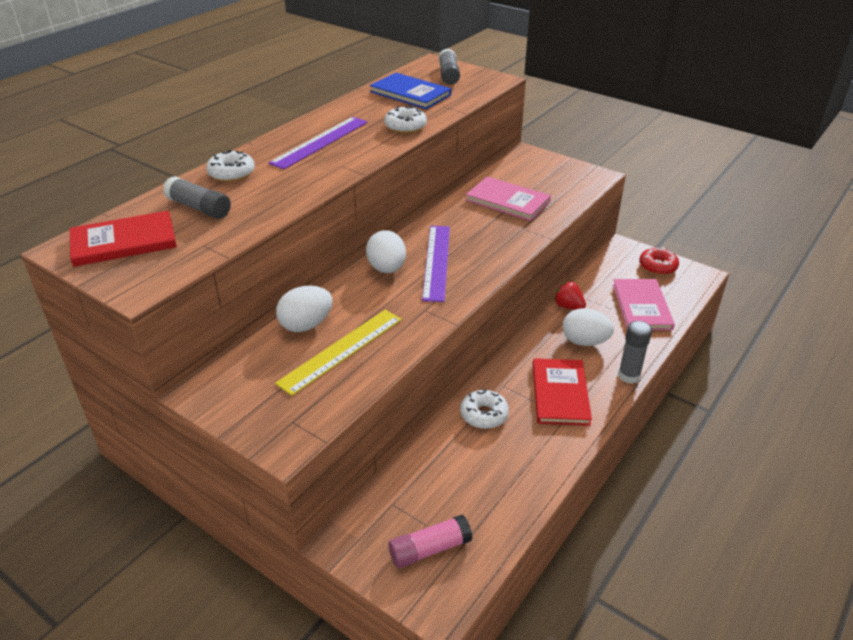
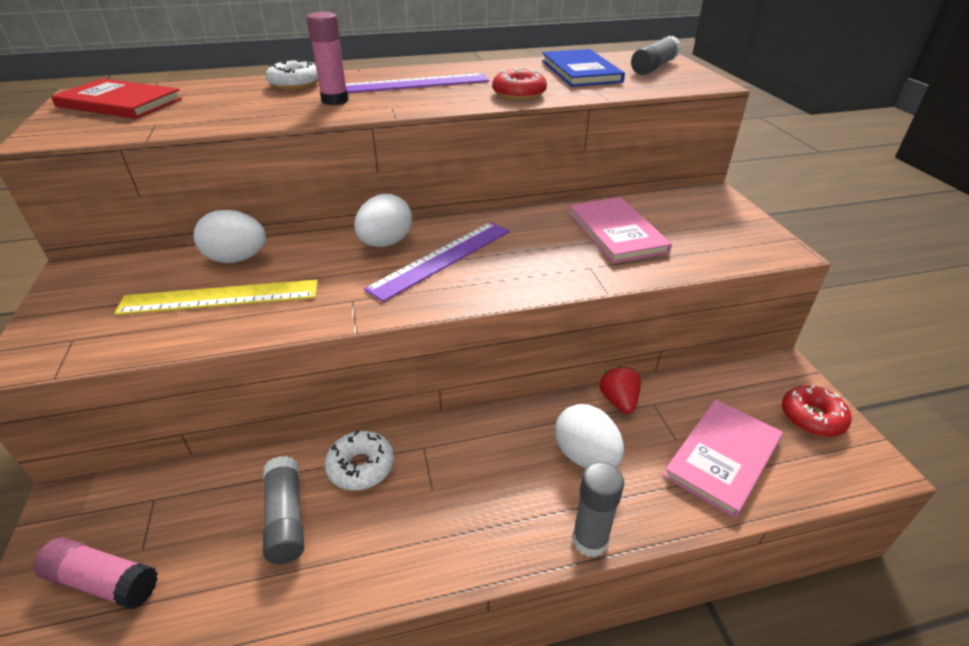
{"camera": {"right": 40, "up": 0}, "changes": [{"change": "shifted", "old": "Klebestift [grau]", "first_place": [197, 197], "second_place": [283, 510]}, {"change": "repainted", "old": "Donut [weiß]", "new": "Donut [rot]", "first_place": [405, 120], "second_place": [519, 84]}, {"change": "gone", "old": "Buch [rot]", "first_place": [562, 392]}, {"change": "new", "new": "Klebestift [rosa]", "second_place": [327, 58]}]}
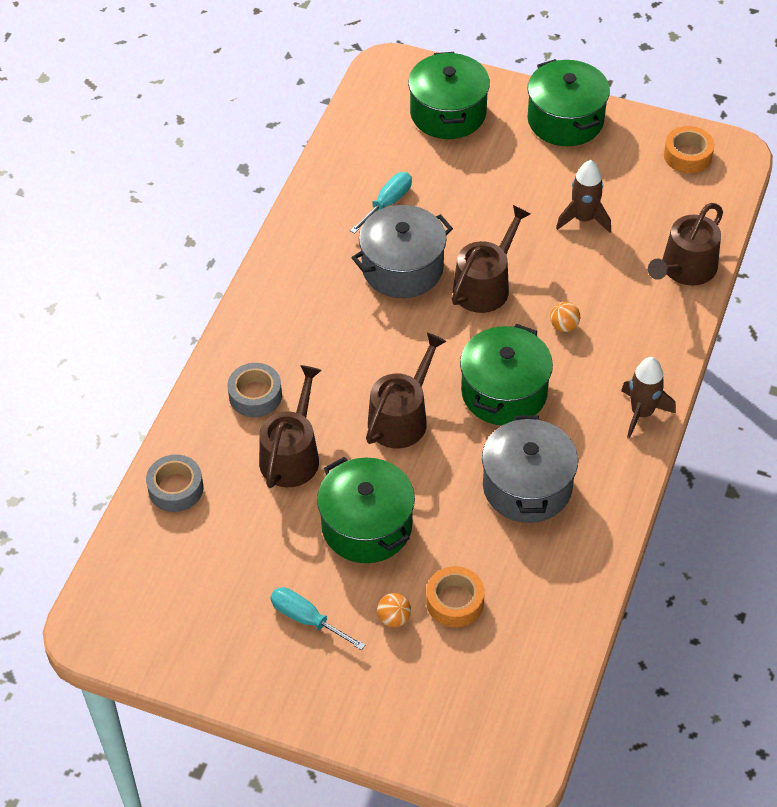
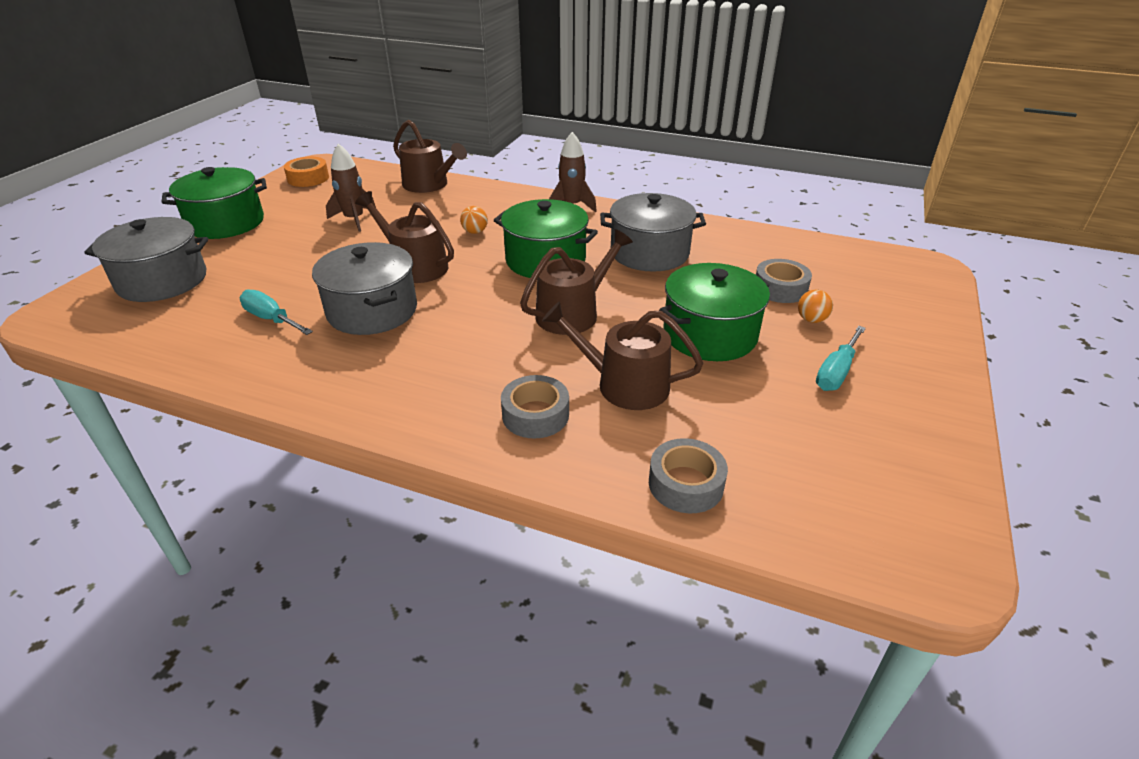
{"camera": {"right": -90, "up": -15}, "changes": [{"change": "rotated", "old": "Gießkanne [braun]", "first_place": [406, 390], "second_place": [576, 282], "degrees": 105}, {"change": "repainted", "old": "Kochtopf [grün]", "new": "Kochtopf [grau]", "first_place": [449, 95], "second_place": [146, 259]}, {"change": "repainted", "old": "Klebeband [orange]", "new": "Klebeband [grau]", "first_place": [455, 596], "second_place": [784, 281]}]}
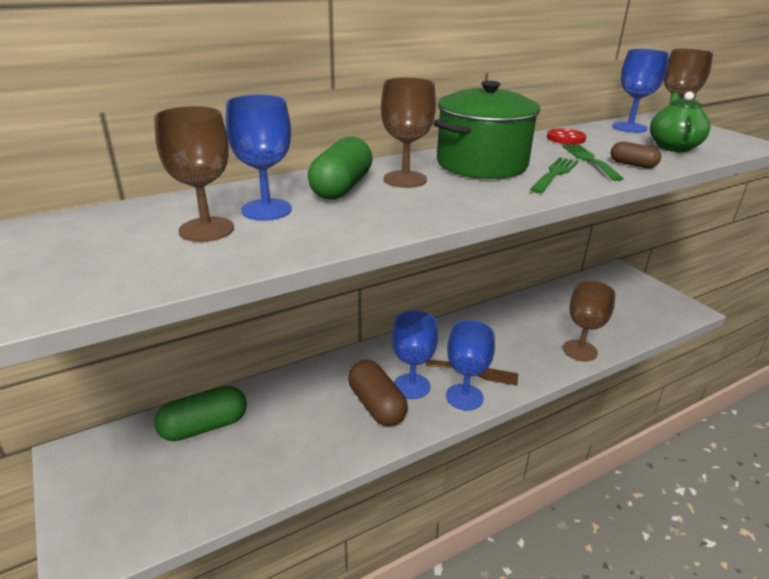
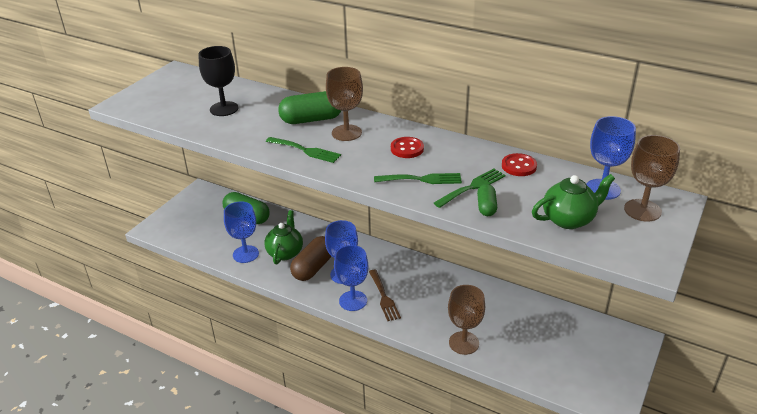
{"camera": {"right": 60, "up": 5}, "changes": [{"change": "repainted", "old": "Kelch [braun]", "new": "Kelch [schwarz]", "first_place": [194, 174], "second_place": [219, 81]}, {"change": "shifted", "old": "Kelch [blau]", "first_place": [259, 158], "second_place": [241, 232]}, {"change": "swapped", "old": "Kochtopf [grün]", "new": "Knopf [rot]", "first_place": [487, 130], "second_place": [407, 147]}, {"change": "repainted", "old": "Kapsel [braun]", "new": "Kapsel [grün]", "first_place": [636, 155], "second_place": [487, 200]}, {"change": "new", "new": "Teekanne [grün]", "second_place": [283, 237]}, {"change": "new", "new": "Gabel [grün]", "second_place": [303, 150]}]}
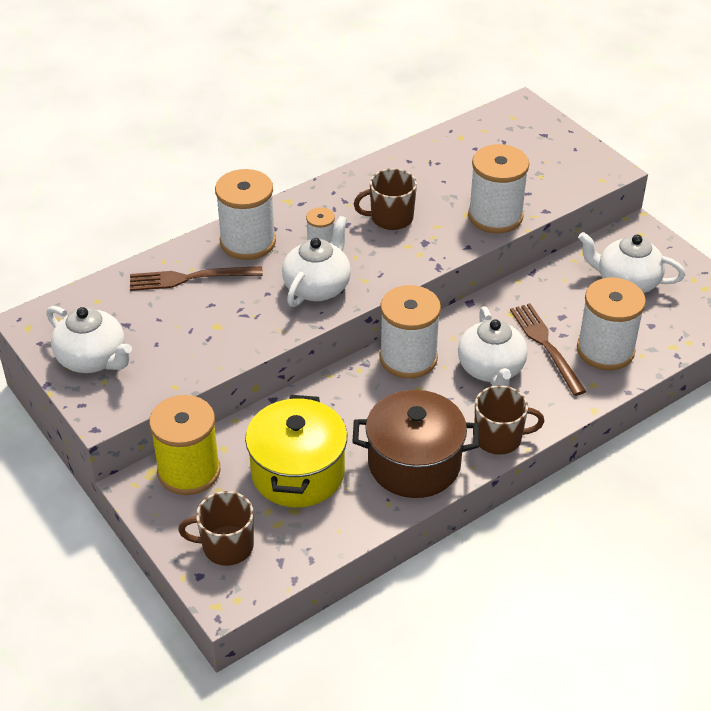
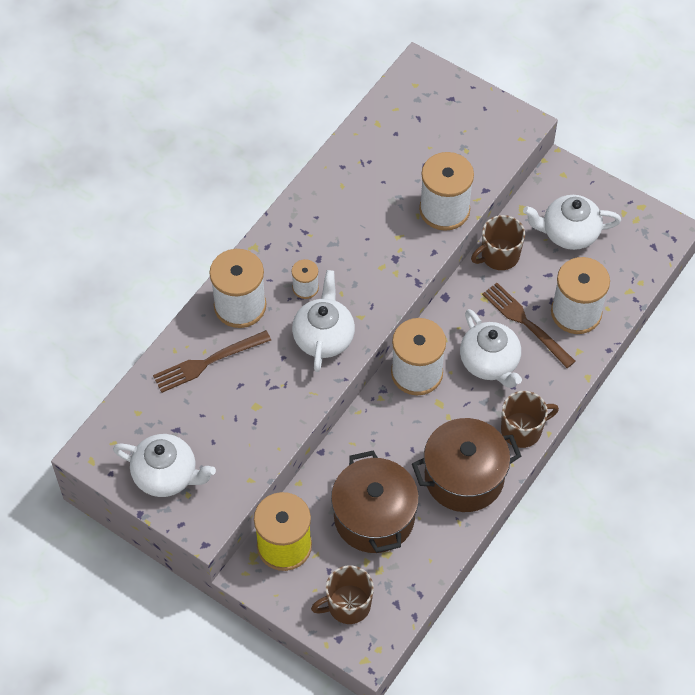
{"camera": {"right": -20, "up": 15}, "changes": [{"change": "repainted", "old": "Kochtopf [gelb]", "new": "Kochtopf [braun]", "first_place": [296, 451], "second_place": [375, 501]}, {"change": "shifted", "old": "Tasse [braun]", "first_place": [385, 199], "second_place": [498, 242]}]}
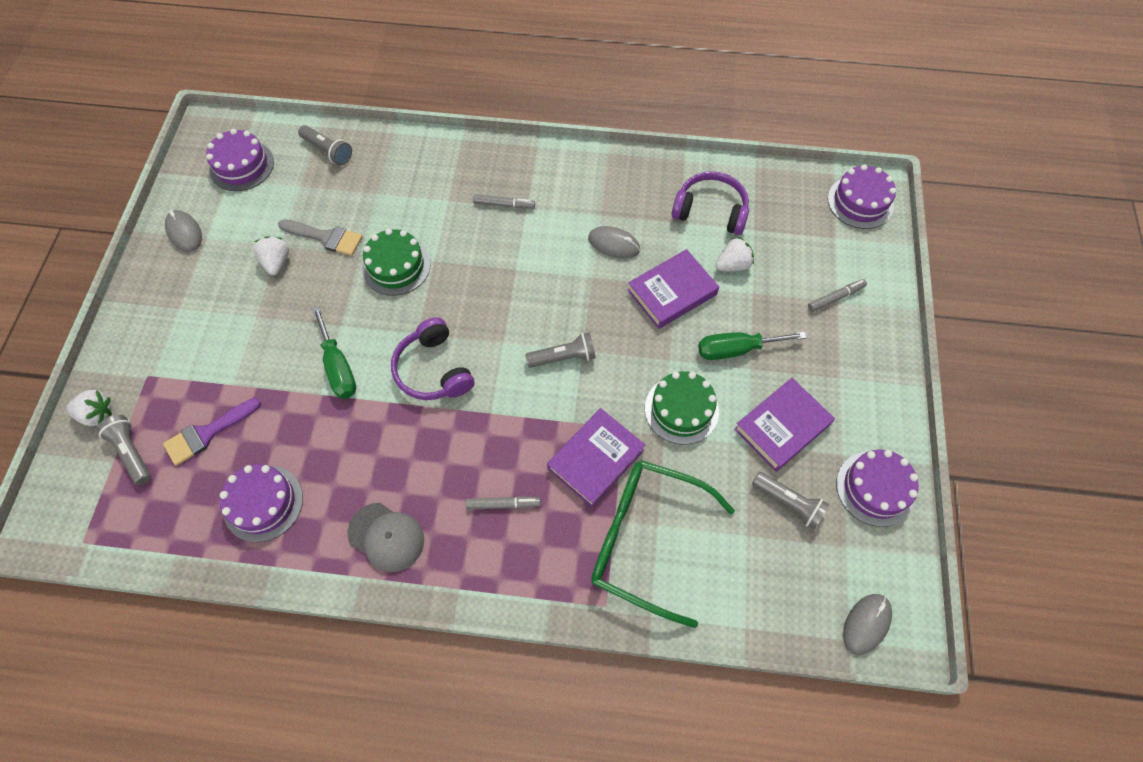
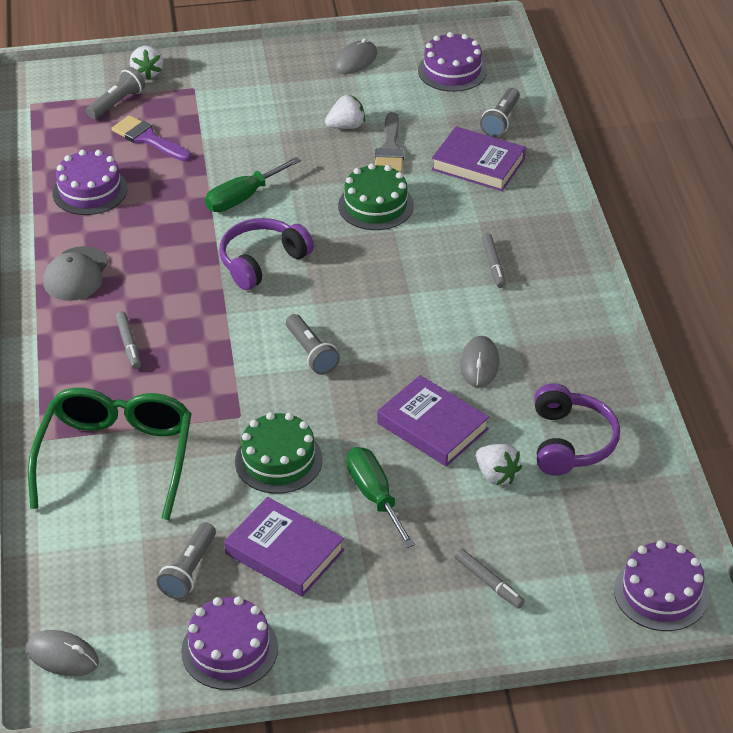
{"camera": {"right": 75, "up": -20}, "changes": [{"change": "shifted", "old": "Buch [lila]", "first_place": [596, 457], "second_place": [479, 158]}]}
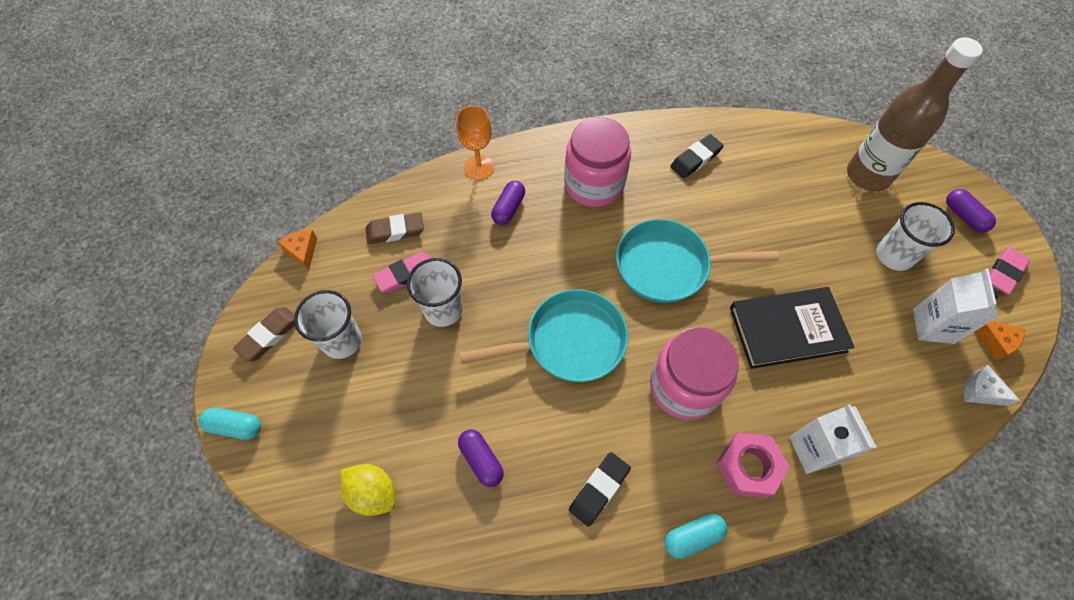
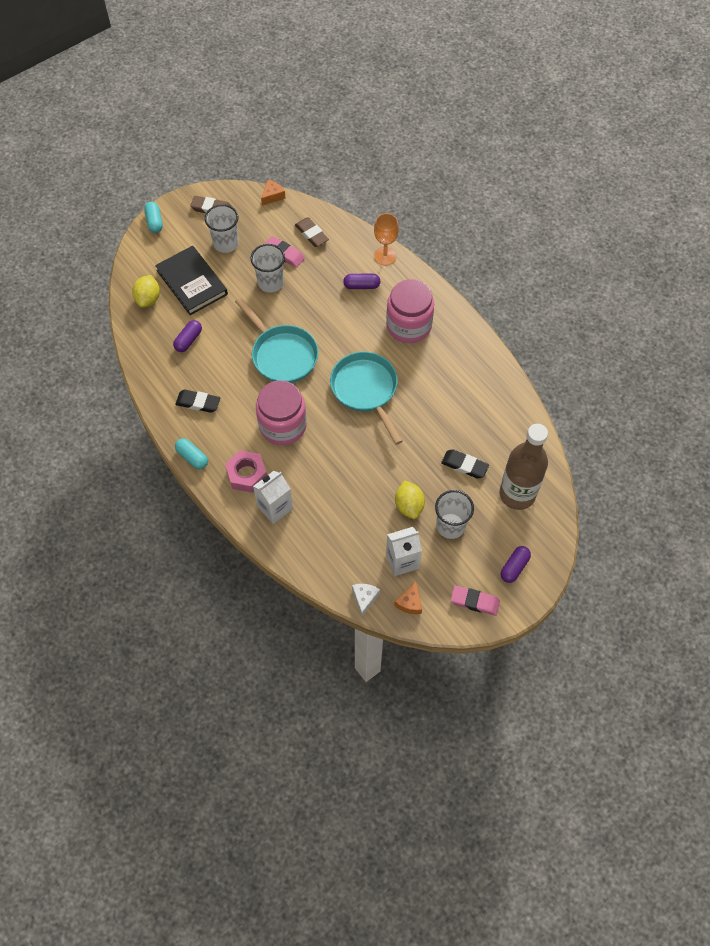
{"camera": {"right": 65, "up": 0}, "changes": [{"change": "shifted", "old": "Radiergummi [schwarz]", "first_place": [697, 156], "second_place": [465, 463]}, {"change": "shifted", "old": "Buch [schwarz]", "first_place": [792, 328], "second_place": [191, 280]}, {"change": "new", "new": "Zitrone [gelb]", "second_place": [410, 499]}]}
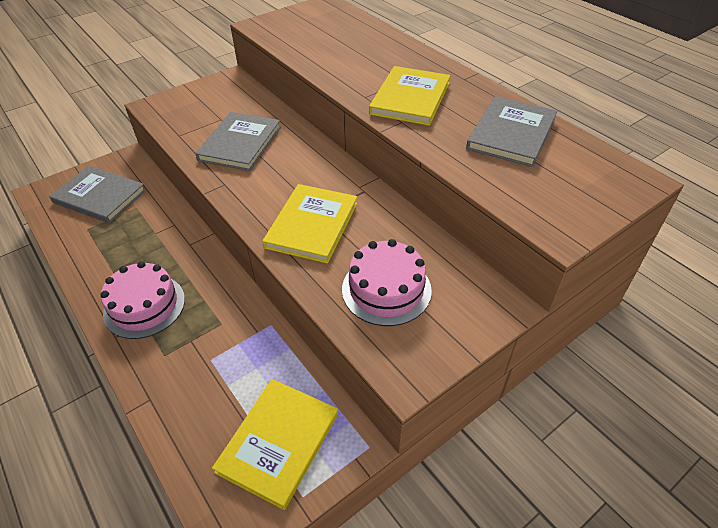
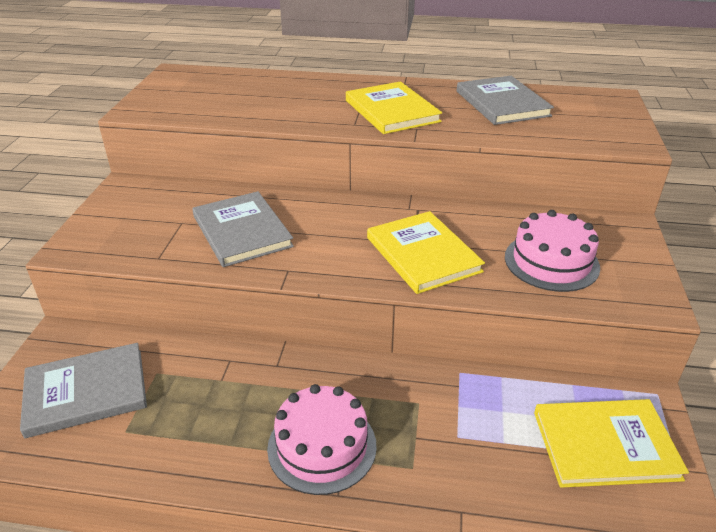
{"camera": {"right": -45, "up": -10}, "changes": [{"change": "rotated", "old": "Buch [gelb]", "first_place": [275, 444], "second_place": [611, 443], "degrees": -75}]}
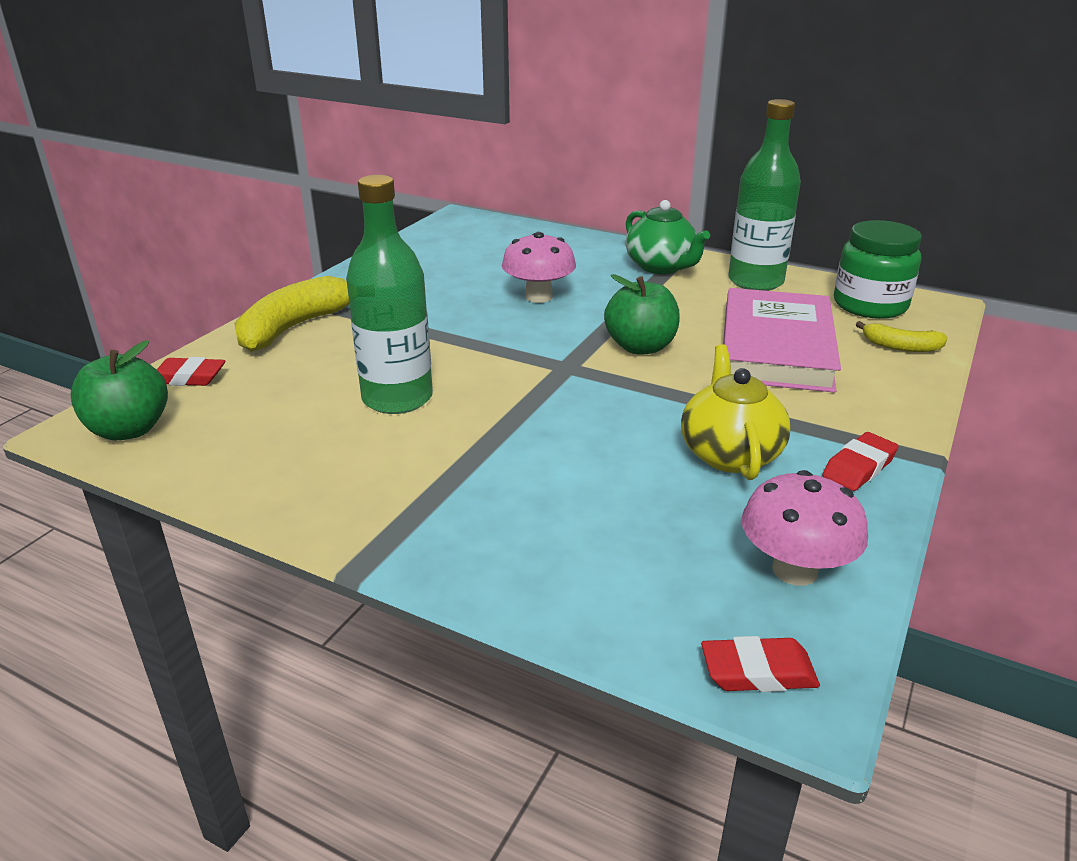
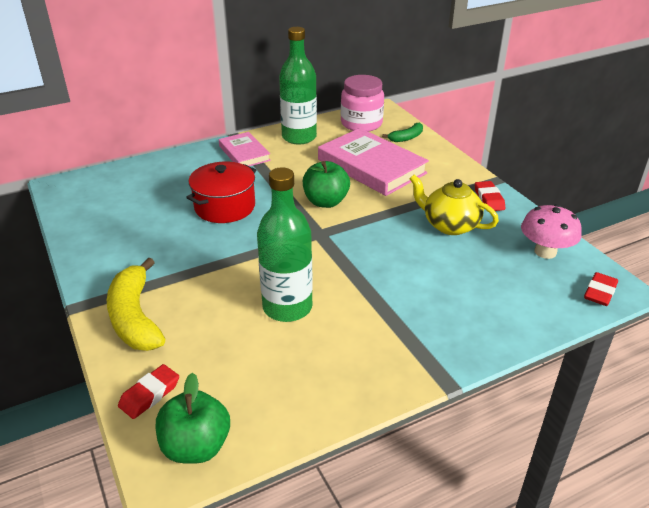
{"camera": {"right": -55, "up": 5}, "changes": [{"change": "swapped", "old": "Pilz [rosa]", "new": "Kochtopf [rot]", "first_place": [539, 267], "second_place": [221, 192]}, {"change": "swapped", "old": "Teekanne [grün]", "new": "Buch [rosa]", "first_place": [668, 237], "second_place": [245, 149]}, {"change": "repainted", "old": "Einmachglas [grün]", "new": "Einmachglas [rosa]", "first_place": [878, 269], "second_place": [362, 103]}, {"change": "repainted", "old": "Banane [gelb]", "new": "Banane [grün]", "first_place": [901, 336], "second_place": [402, 132]}]}
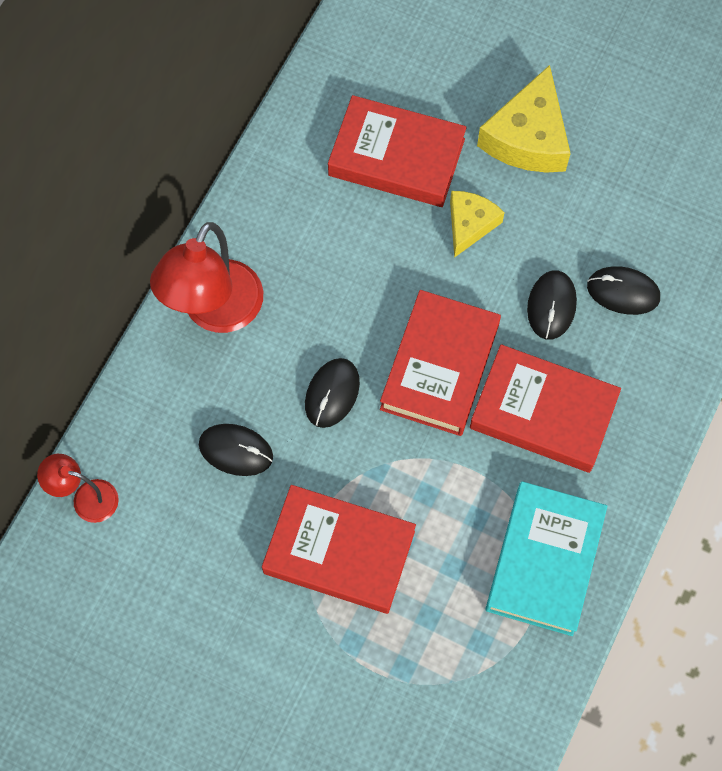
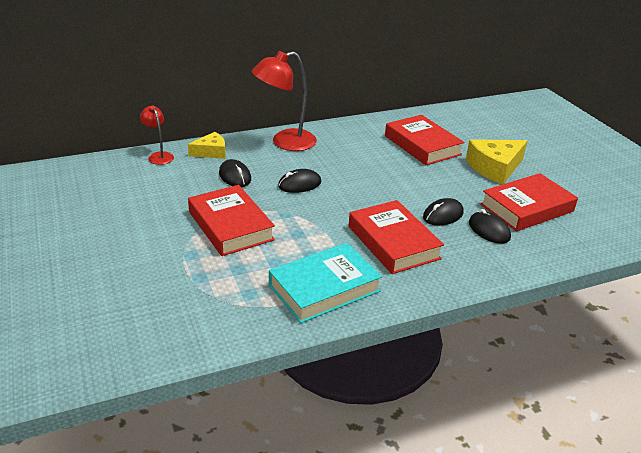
{"camera": {"right": 40, "up": -35}, "changes": [{"change": "shifted", "old": "Buch [rot]", "first_place": [440, 363], "second_place": [529, 202]}, {"change": "shifted", "old": "Käse [gelb]", "first_place": [477, 224], "second_place": [207, 145]}]}
